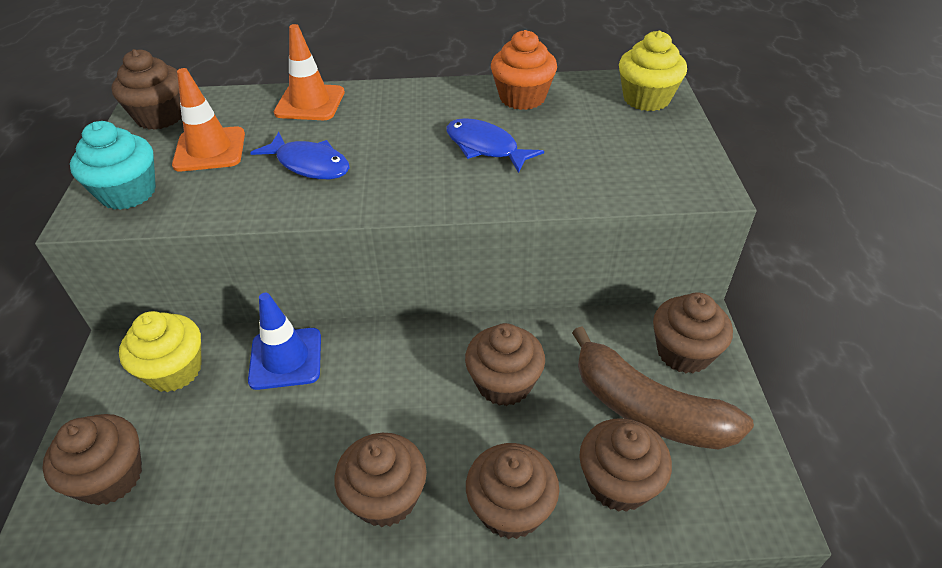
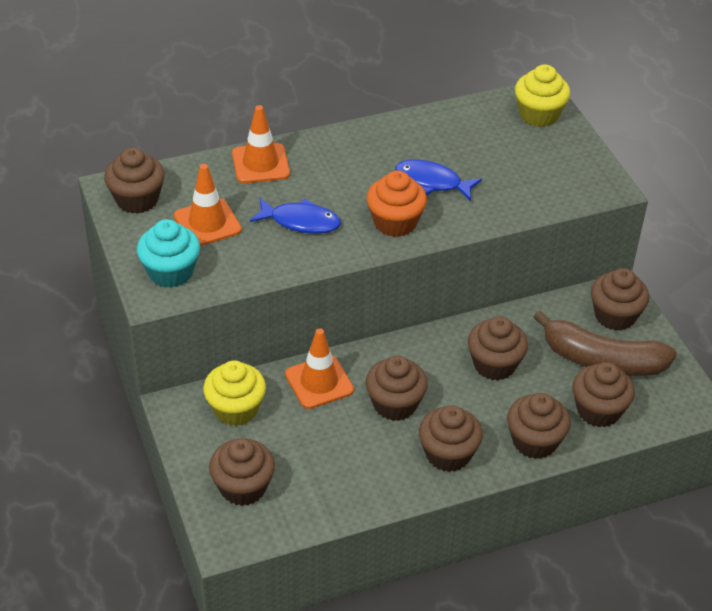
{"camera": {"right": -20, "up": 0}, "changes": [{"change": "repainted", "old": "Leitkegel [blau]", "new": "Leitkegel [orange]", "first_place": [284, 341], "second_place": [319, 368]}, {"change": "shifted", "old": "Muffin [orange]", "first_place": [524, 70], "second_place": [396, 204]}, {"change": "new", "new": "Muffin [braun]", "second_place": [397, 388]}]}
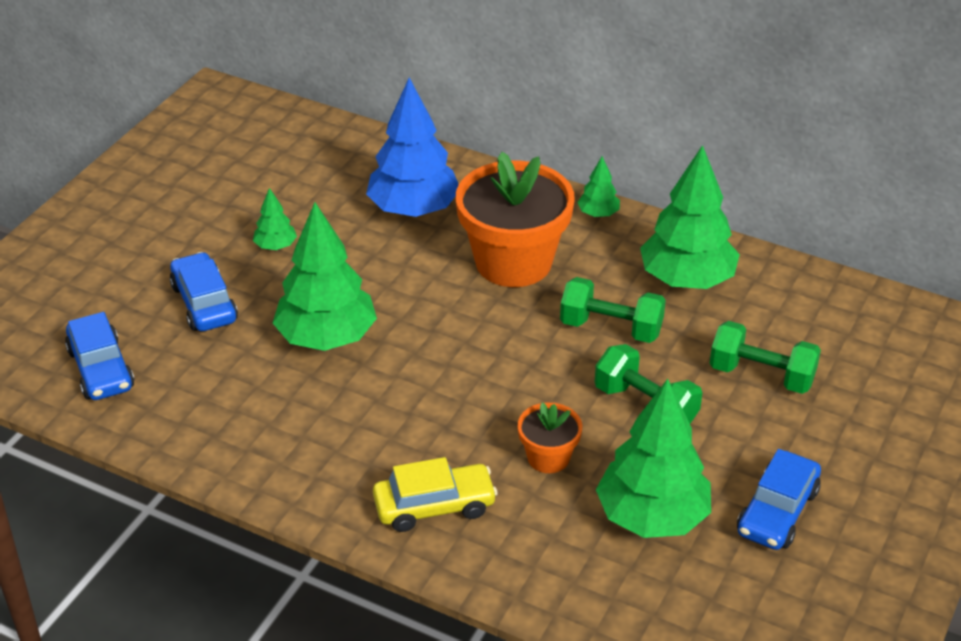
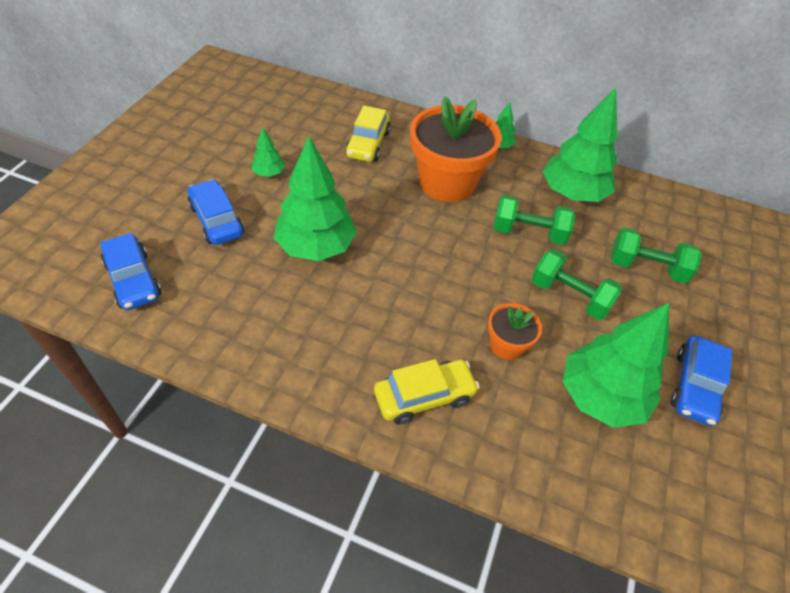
{"camera": {"right": -10, "up": 10}, "changes": [{"change": "swapped", "old": "Baum [blau]", "new": "Auto [gelb]", "first_place": [412, 147], "second_place": [368, 134]}]}
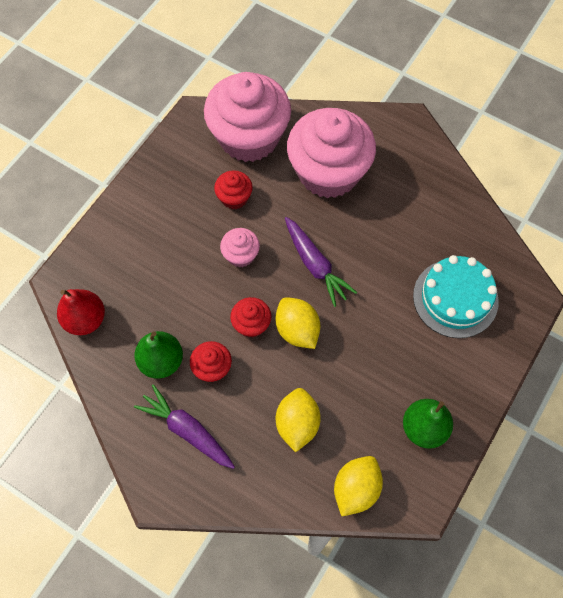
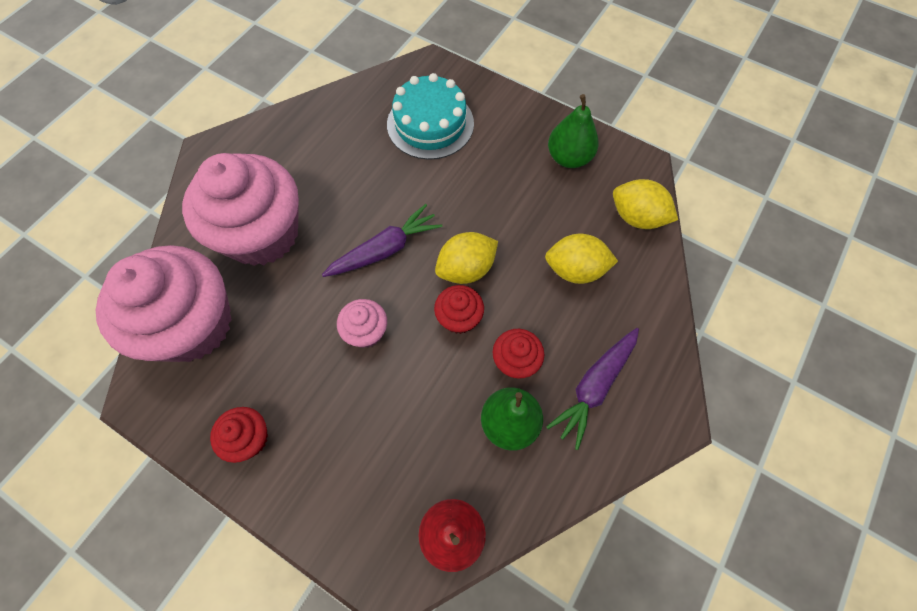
{"camera": {"right": -90, "up": 0}, "changes": [{"change": "shifted", "old": "Muffin [rot]", "first_place": [233, 189], "second_place": [239, 435]}]}
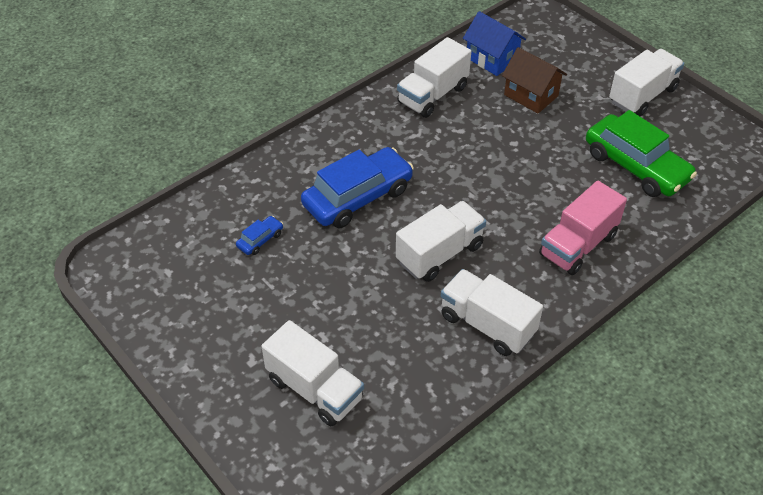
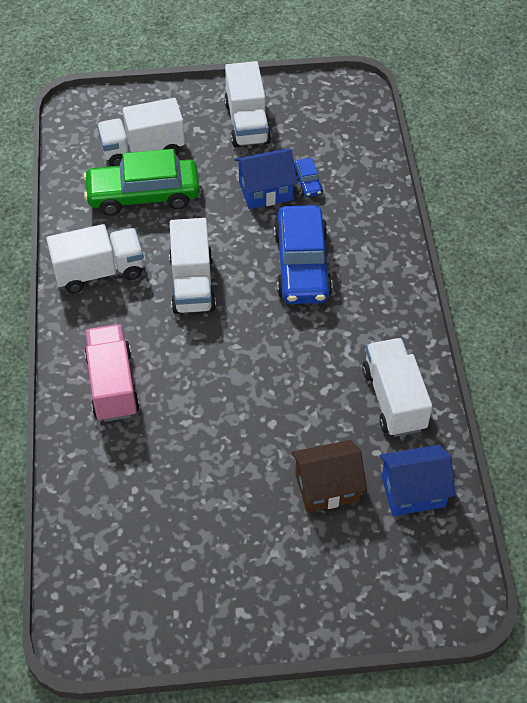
{"camera": {"right": 125, "up": 5}, "changes": [{"change": "shifted", "old": "Auto [grün]", "first_place": [641, 153], "second_place": [141, 182]}, {"change": "shifted", "old": "Lastwagen [weiß]", "first_place": [646, 82], "second_place": [247, 104]}, {"change": "new", "new": "Haus [blau]", "second_place": [266, 179]}]}
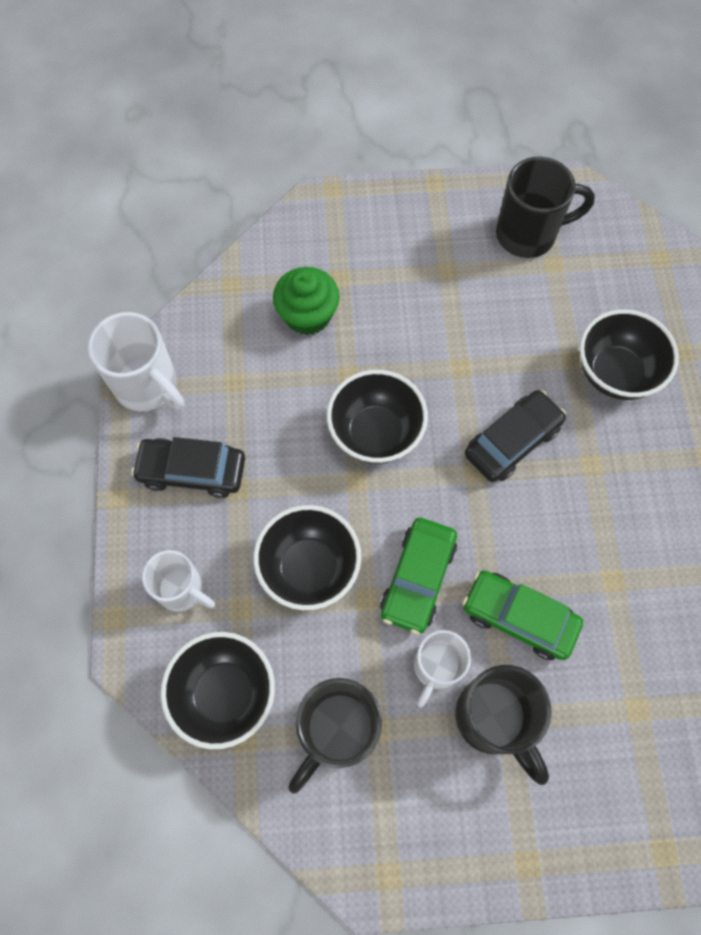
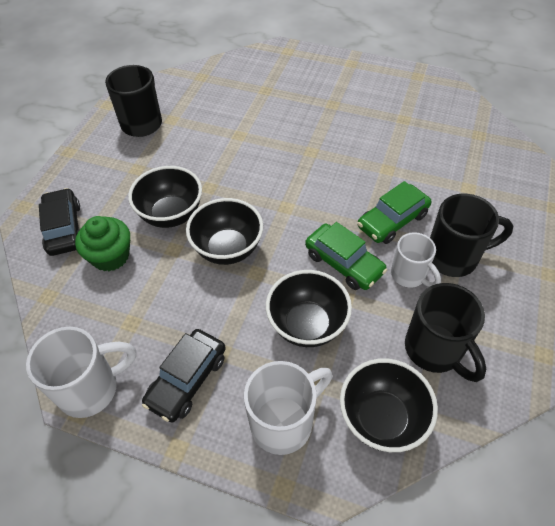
{"camera": {"right": -65, "up": -15}, "changes": [{"change": "scaled", "old": "Tasse [weiß]", "first_place": [178, 581], "second_place": [288, 408], "factor": 1.5}, {"change": "shifted", "old": "Auto [schwarz]", "first_place": [515, 436], "second_place": [59, 222]}, {"change": "shifted", "old": "Schüssel [schwarz]", "first_place": [629, 354], "second_place": [165, 197]}]}
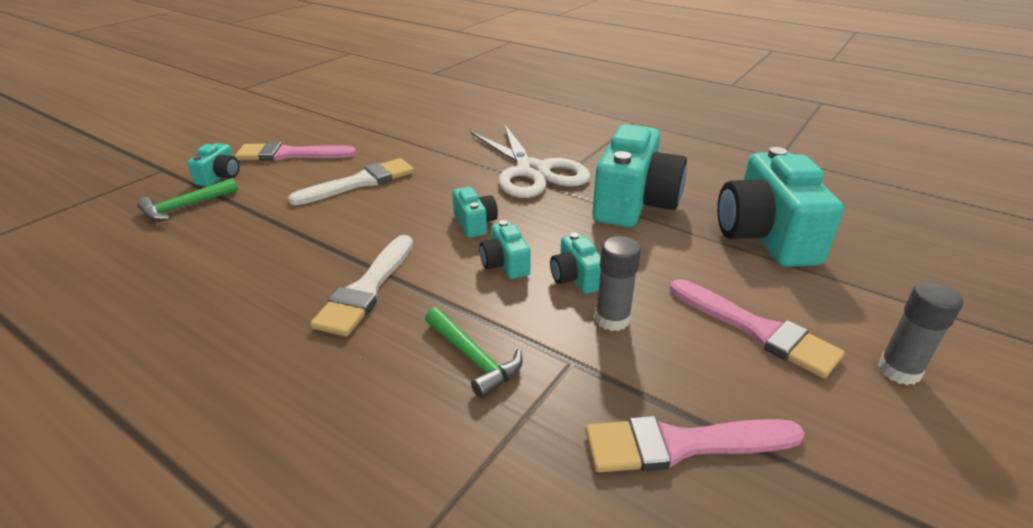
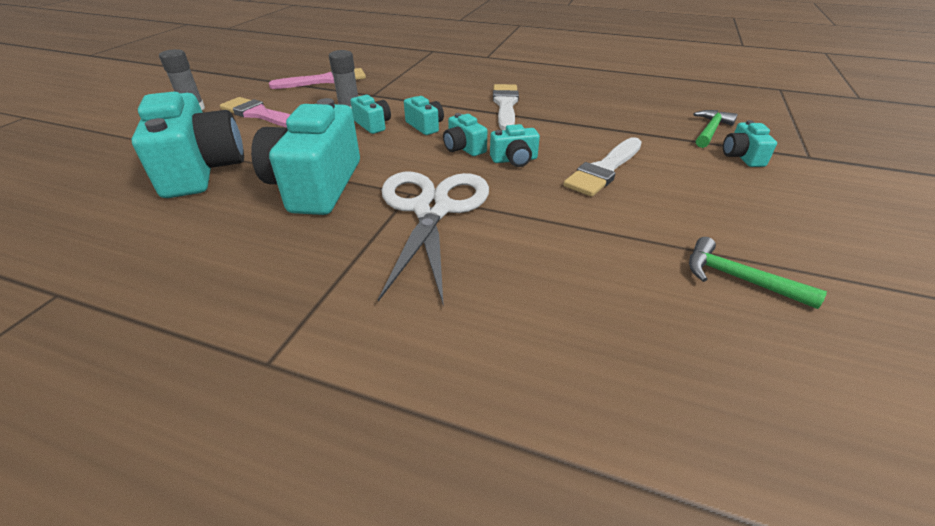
{"camera": {"right": 165, "up": 5}, "changes": [{"change": "gone", "old": "Pinsel [rosa]", "first_place": [295, 151]}, {"change": "shifted", "old": "Hammer [grün]", "first_place": [474, 352], "second_place": [758, 273]}, {"change": "rotated", "old": "Schere [weiß]", "first_place": [530, 161], "second_place": [433, 239], "degrees": 45}, {"change": "new", "new": "Kamera [türkis]", "second_place": [515, 145]}]}
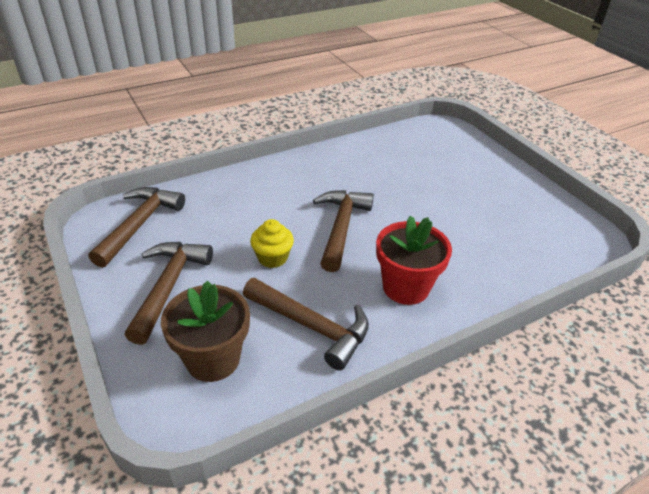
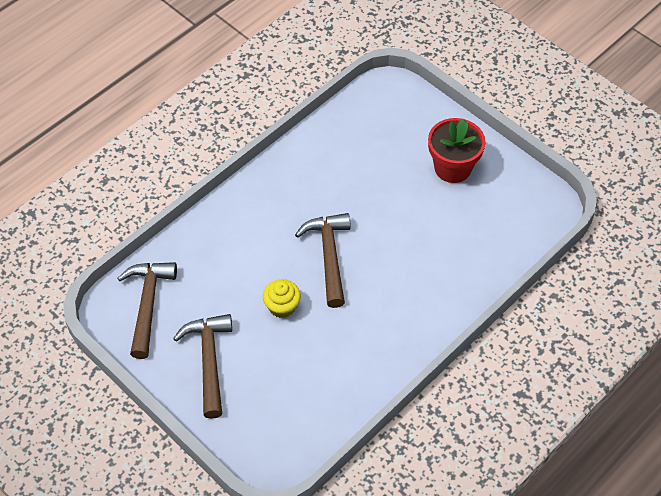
{"camera": {"right": -15, "up": 15}, "changes": [{"change": "gone", "old": "Blumentopf [braun]", "first_place": [205, 331]}, {"change": "gone", "old": "Hammer [braun]", "first_place": [306, 324]}, {"change": "shifted", "old": "Blumentopf [rot]", "first_place": [414, 260], "second_place": [457, 150]}]}
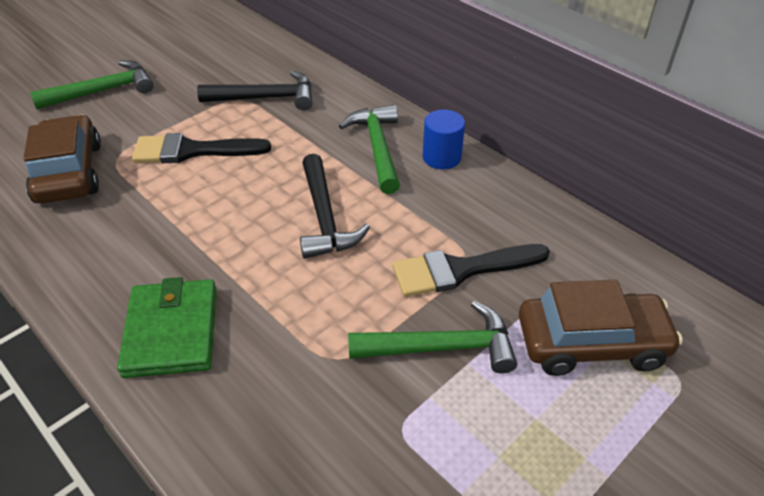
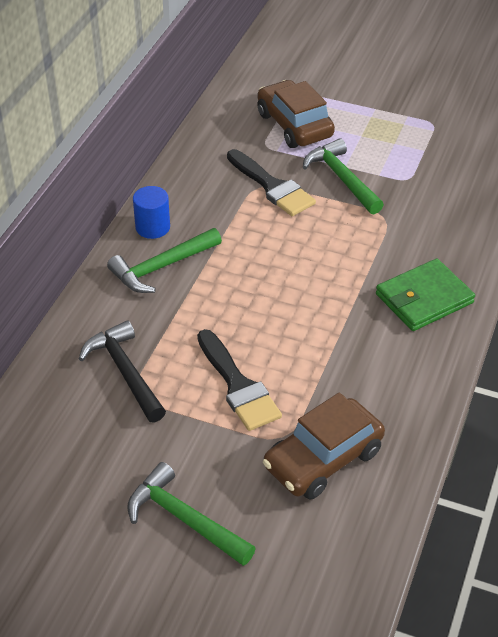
{"camera": {"right": -115, "up": 0}, "changes": [{"change": "gone", "old": "Hammer [schwarz]", "first_place": [335, 206]}]}
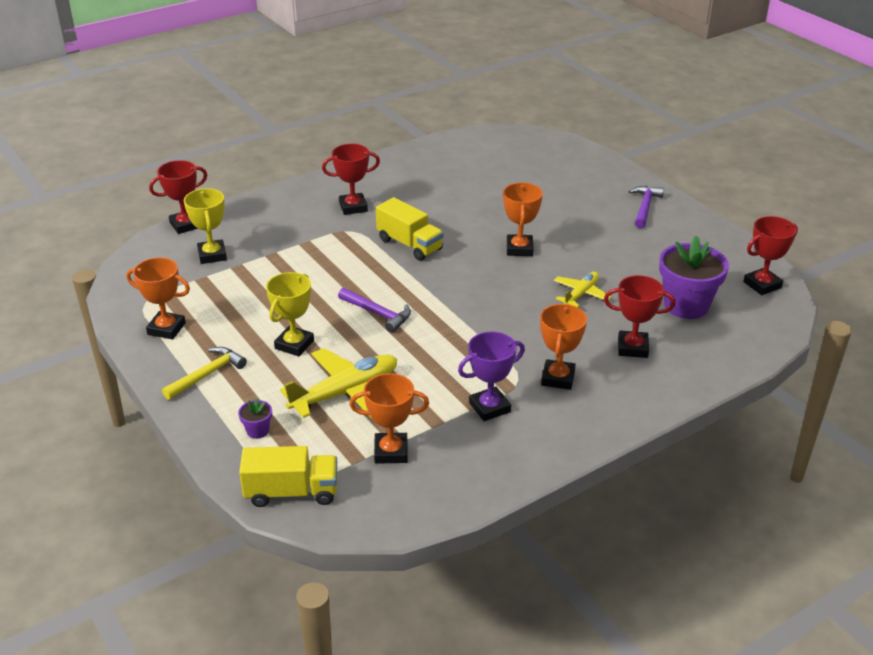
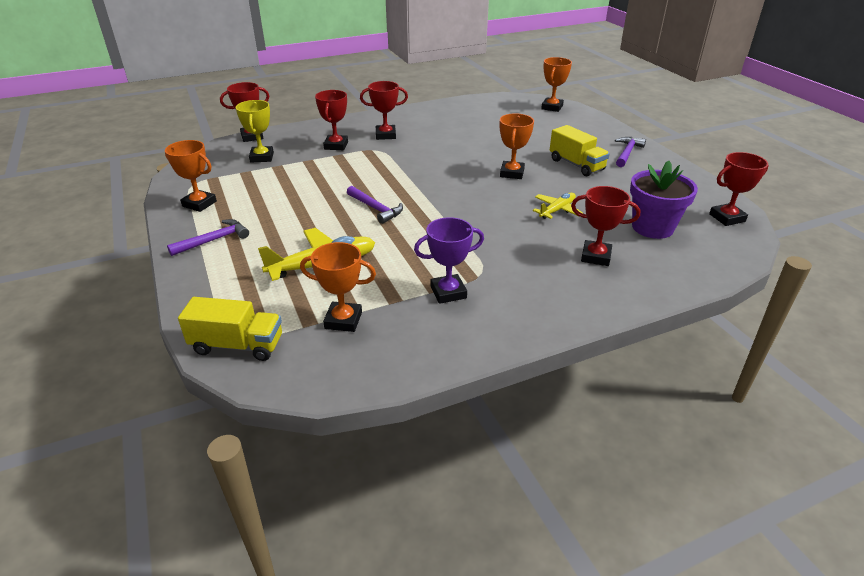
{"camera": {"right": 10, "up": 0}, "changes": [{"change": "repainted", "old": "Hammer [gelb]", "new": "Hammer [lila]", "first_place": [204, 373], "second_place": [208, 237]}, {"change": "gone", "old": "Blumentopf [lila]", "first_place": [255, 419]}, {"change": "gone", "old": "Pokal [gelb]", "first_place": [290, 314]}, {"change": "shifted", "old": "Lastwagen [gelb]", "first_place": [410, 229], "second_place": [580, 150]}, {"change": "shifted", "old": "Pokal [orange]", "first_place": [563, 347], "second_place": [556, 84]}, {"change": "new", "new": "Pokal [rot]", "second_place": [331, 120]}]}
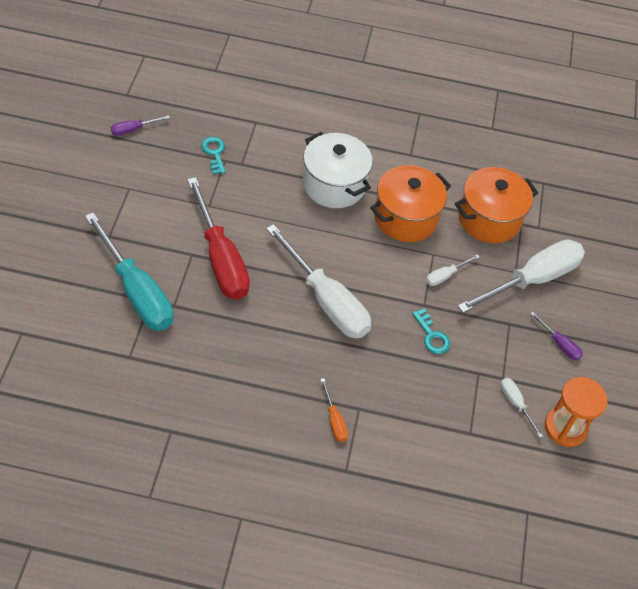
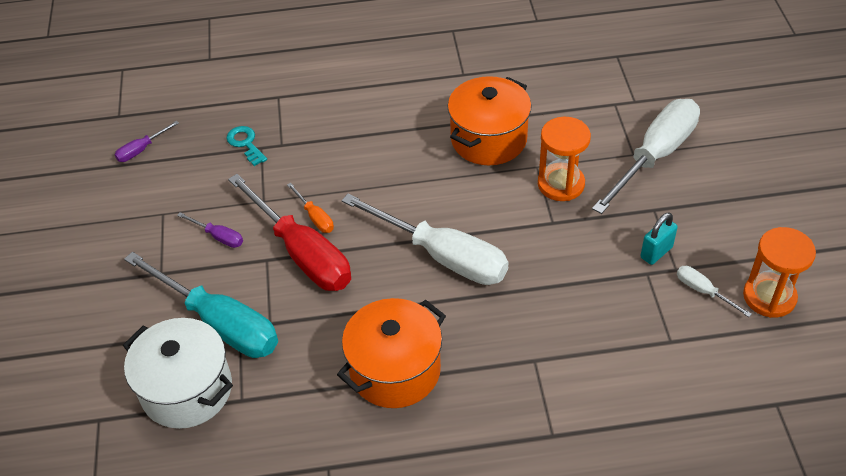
{"camera": {"right": -10, "up": -5}, "changes": [{"change": "shifted", "old": "Kochtopf [weiß]", "first_place": [338, 170], "second_place": [178, 373]}, {"change": "shifted", "old": "Schraubenzieher [orange]", "first_place": [334, 410], "second_place": [310, 208]}, {"change": "gone", "old": "Schlüssel [türkis]", "first_place": [431, 331]}, {"change": "swapped", "old": "Schraubenzieher [weiß]", "new": "Sanduhr [orange]", "first_place": [452, 270], "second_place": [564, 159]}, {"change": "shifted", "old": "Kochtopf [orange]", "first_place": [496, 205], "second_place": [391, 353]}, {"change": "shifted", "old": "Schraubenzieher [lila]", "first_place": [556, 336], "second_place": [210, 230]}, {"change": "new", "new": "Vorhängeschloss [türkis]", "second_place": [659, 238]}]}
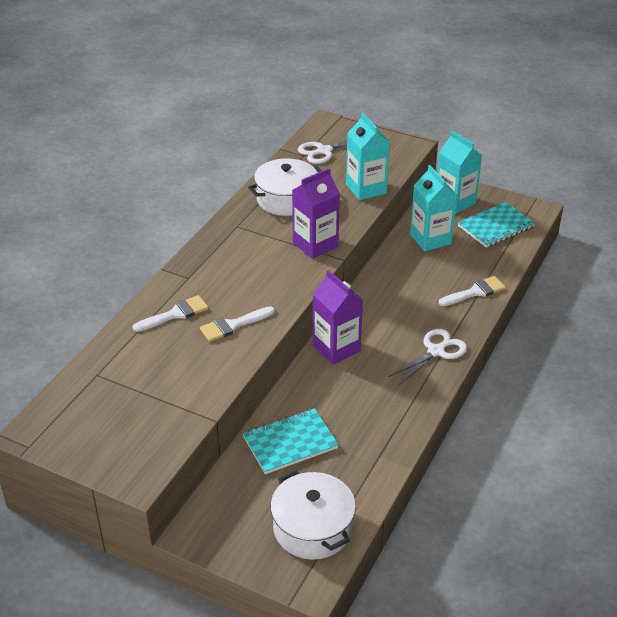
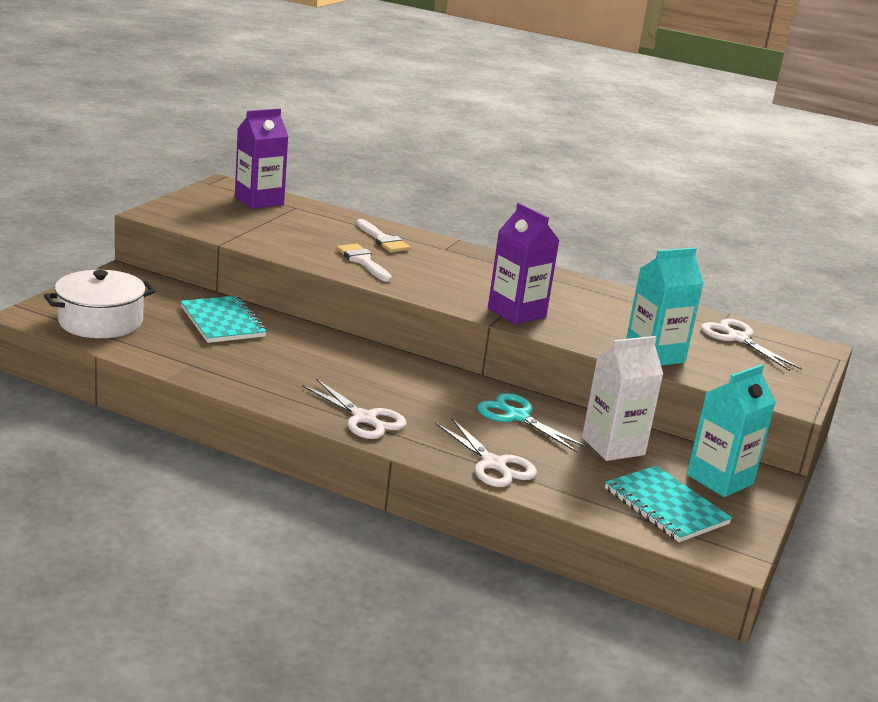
{"camera": {"right": 85, "up": -15}, "changes": [{"change": "gone", "old": "Kochtopf [weiß]", "first_place": [285, 187]}, {"change": "shifted", "old": "Getränkekarton [lila]", "first_place": [338, 317], "second_place": [262, 158]}, {"change": "repainted", "old": "Getränkekarton [türkis]", "new": "Getränkekarton [weiß]", "first_place": [433, 208], "second_place": [623, 398]}, {"change": "swapped", "old": "Pinsel [weiß]", "new": "Schere [weiß]", "first_place": [472, 291], "second_place": [486, 452]}, {"change": "new", "new": "Schere [türkis]", "second_place": [533, 423]}]}
